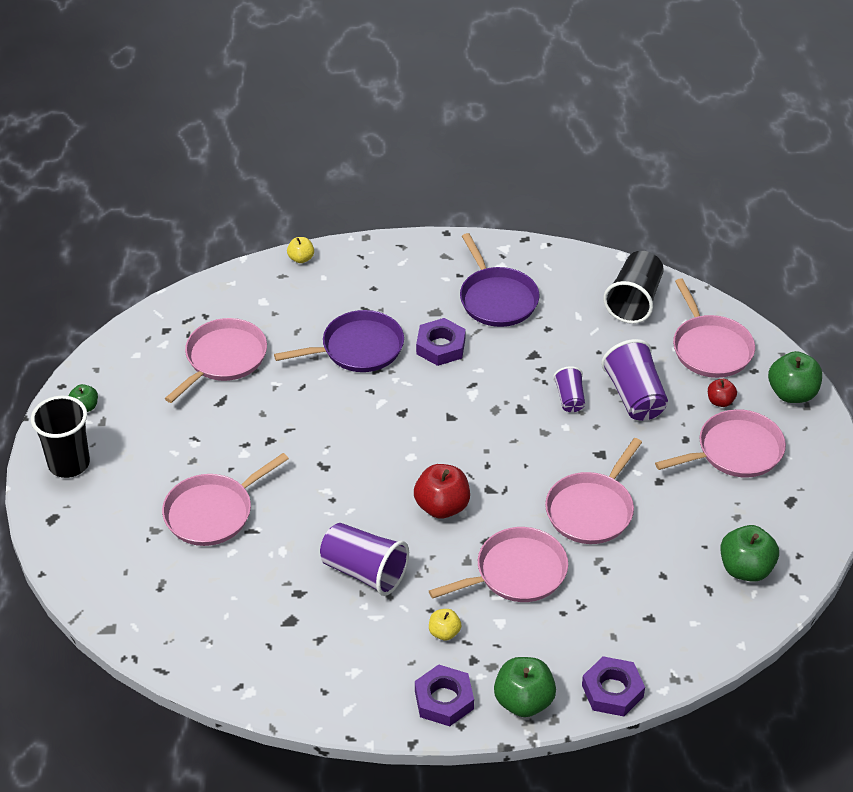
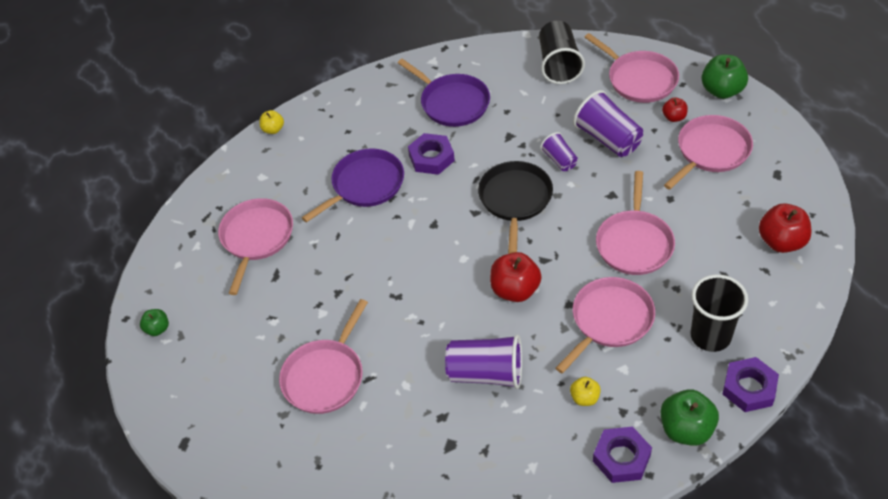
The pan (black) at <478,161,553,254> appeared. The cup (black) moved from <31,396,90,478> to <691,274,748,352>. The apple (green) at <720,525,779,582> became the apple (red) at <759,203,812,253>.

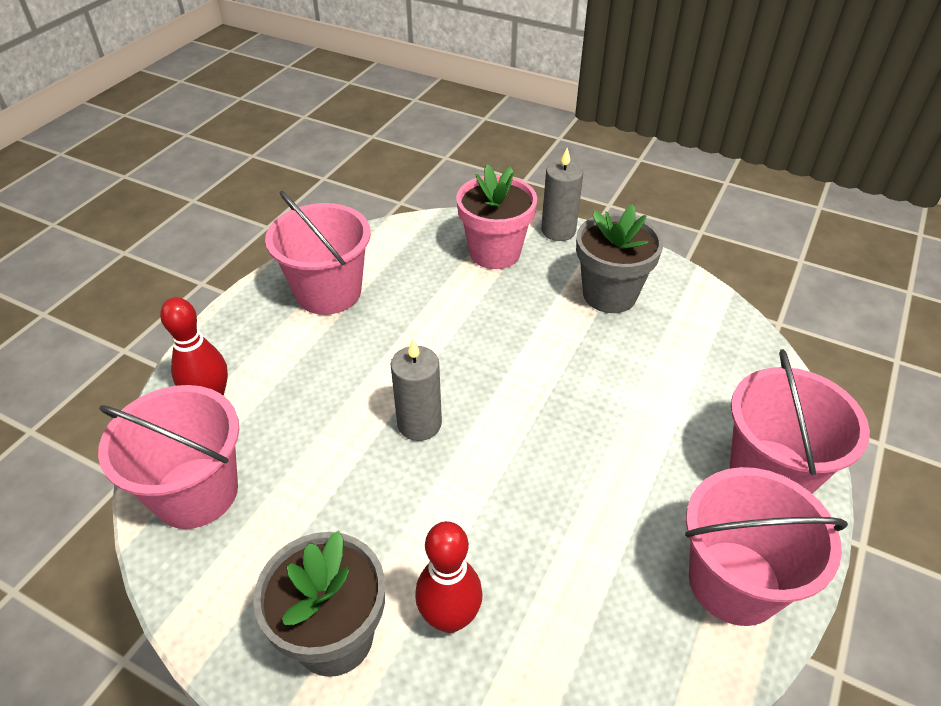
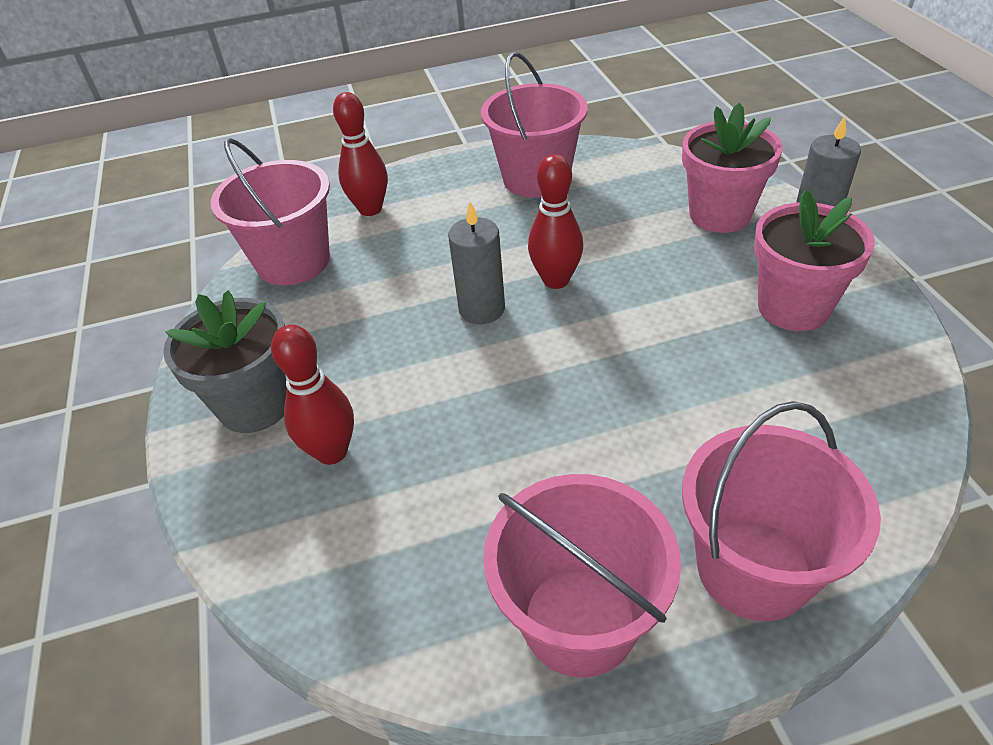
The bowling pin (red) at <528,154,583,289> appeared. The flower pot (grey) at <576,204,663,313> became the flower pot (pink) at <754,190,875,331>.

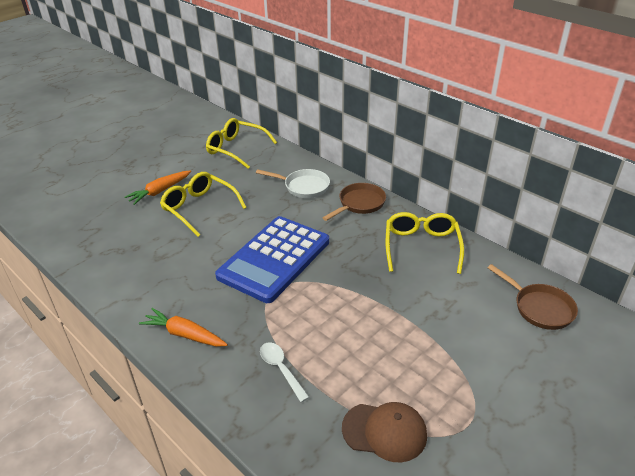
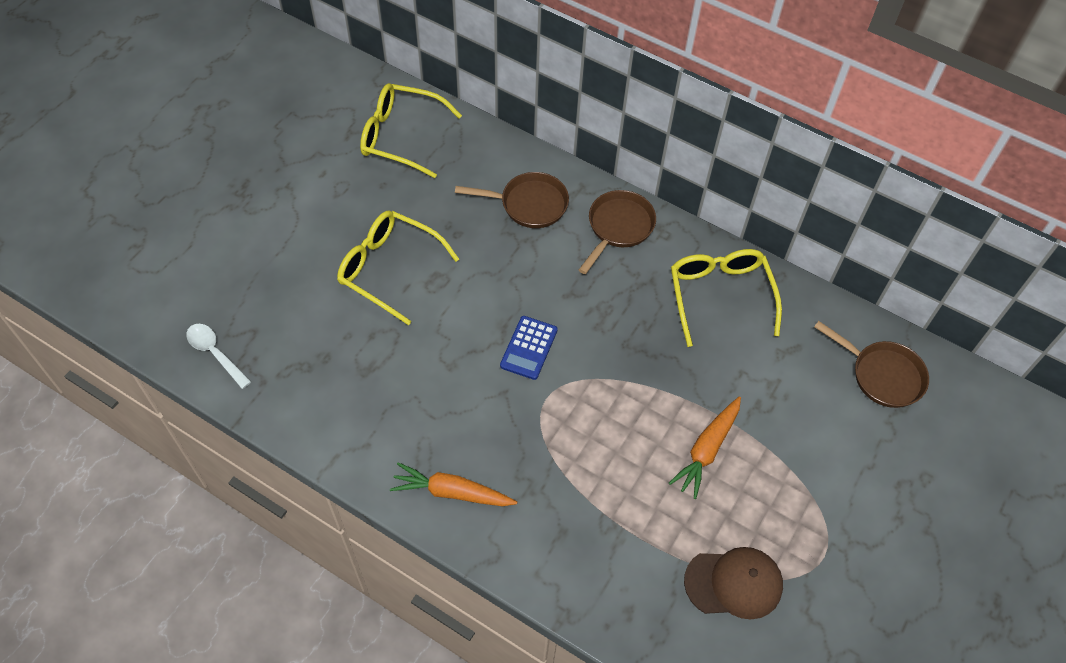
The spoon (white) moved from <260,342,310,402> to <186,324,251,389>. The pan (white) at <256,169,330,198> became the pan (brown) at <455,172,569,228>. The calculator (blue) at <215,216,329,303> changed to 0.42 times the size. The carrot (orange) moved from <124,170,191,205> to <669,396,741,499>.

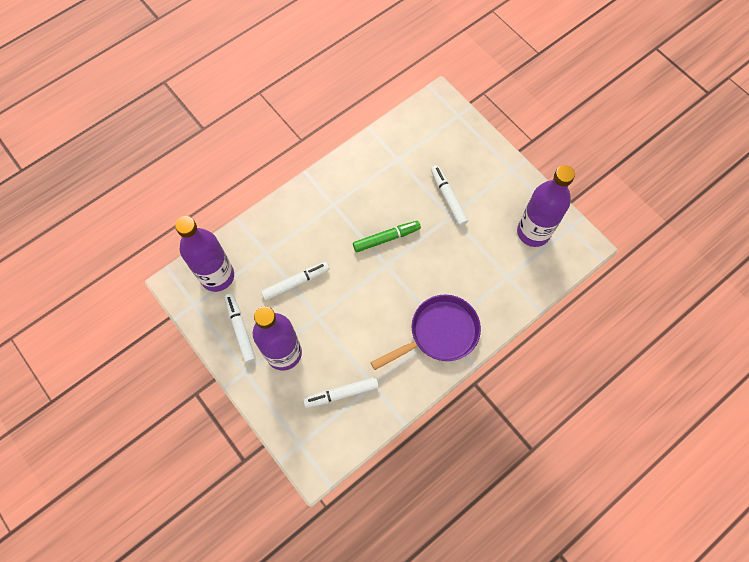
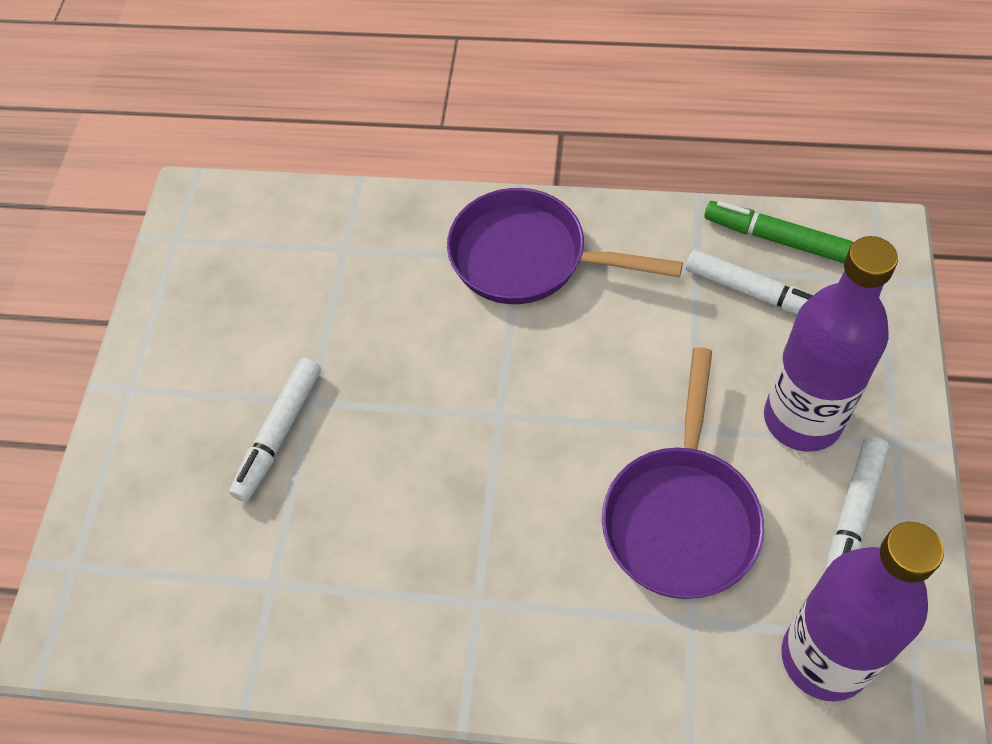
The marker (white) at <261,262,330,301> was replaced by the pan (purple) at <602,347,764,599>. The marker (green) moved from <353,221,421,252> to <704,201,853,263>. The bottle (purple) at <517,165,575,247> disappeared.

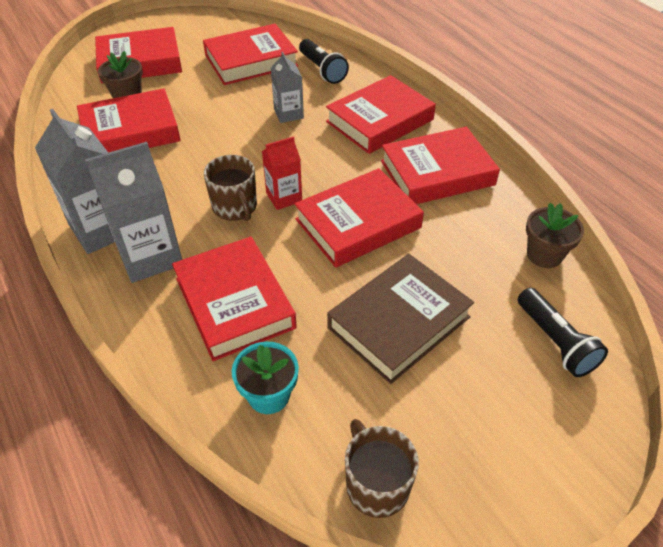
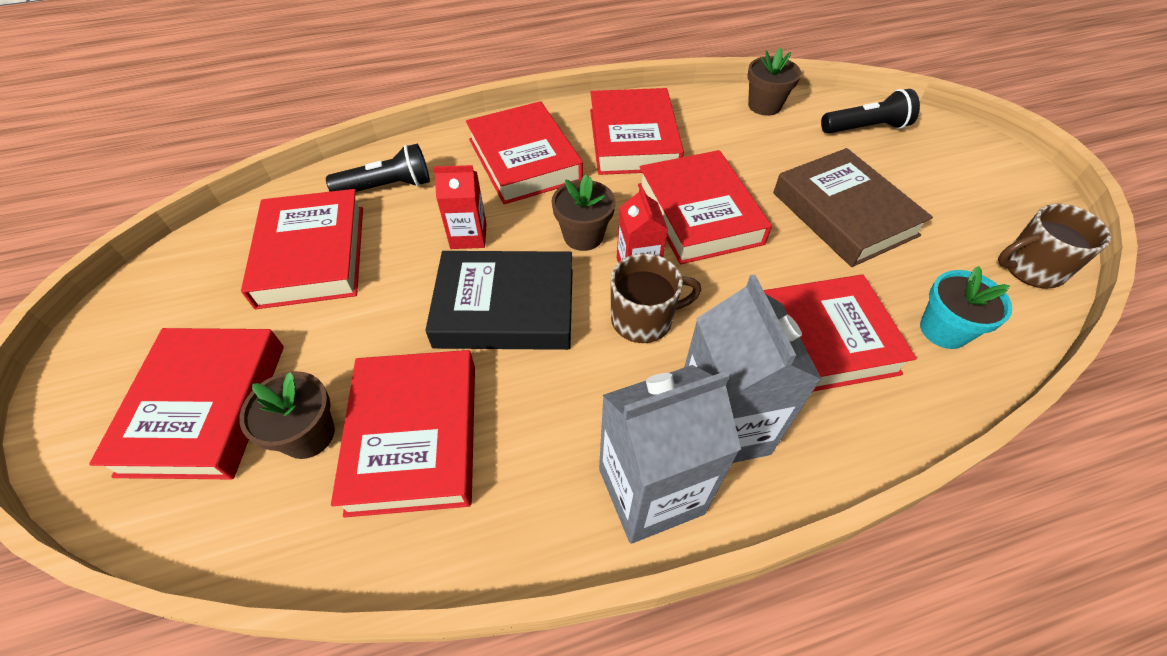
The book (black) at <425,251,573,350> appeared. The carton (grey) at <271,52,304,123> became the carton (red) at <433,165,487,249>. The flower pot (brown) at <551,175,616,251> appeared.

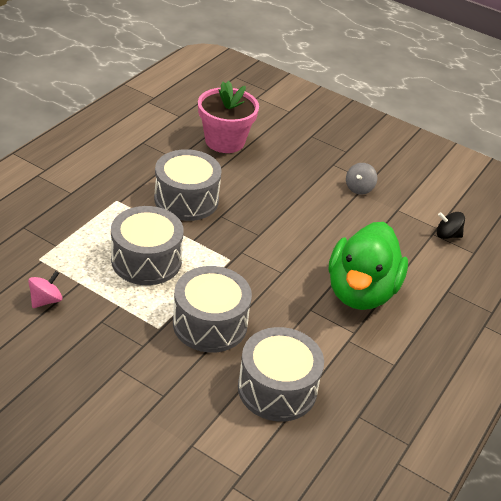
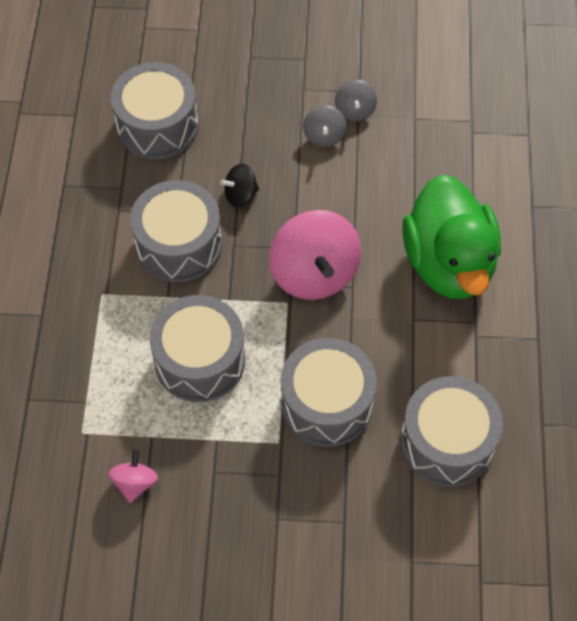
The flower pot (pink) at <198,81,259,153> was replaced by the drum (grey) at <111,62,198,160>. The spinning top (black) moved from <437,212,465,239> to <220,164,259,207>. The spinning top (pink) at <269,210,361,300> appeared. The spinning top (grey) at <303,105,346,147> appeared.

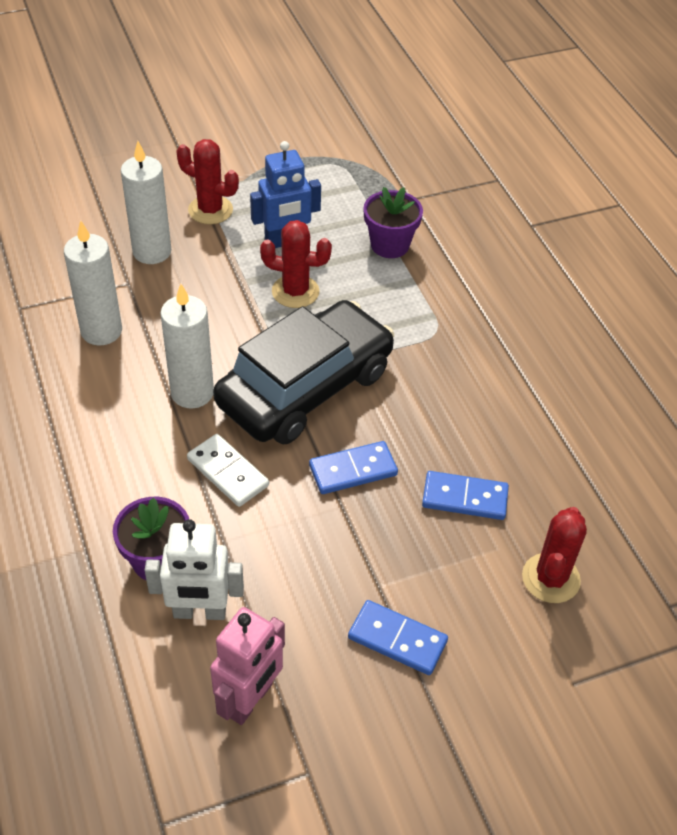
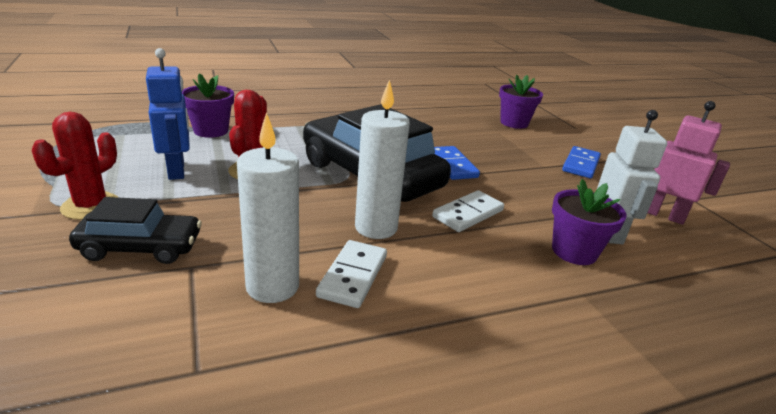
The candle (white) at <121,141,171,264> was replaced by the car (black) at <69,197,202,264>. The domino (white) at <316,240,387,308> appeared. The cactus (red) at <522,507,587,603> was replaced by the flower pot (purple) at <499,75,543,129>. The domino (blue) at <422,471,509,520> disappeared.

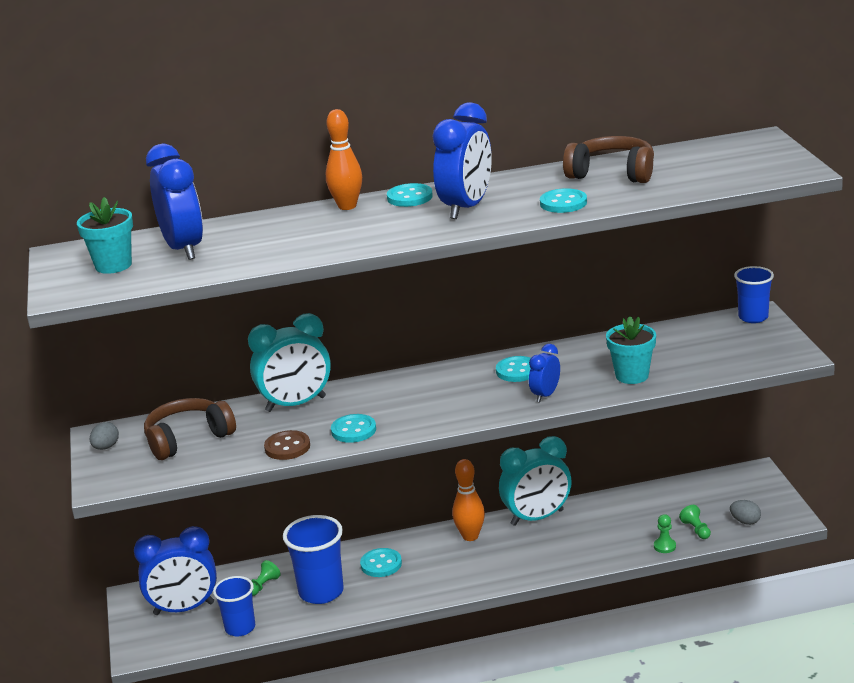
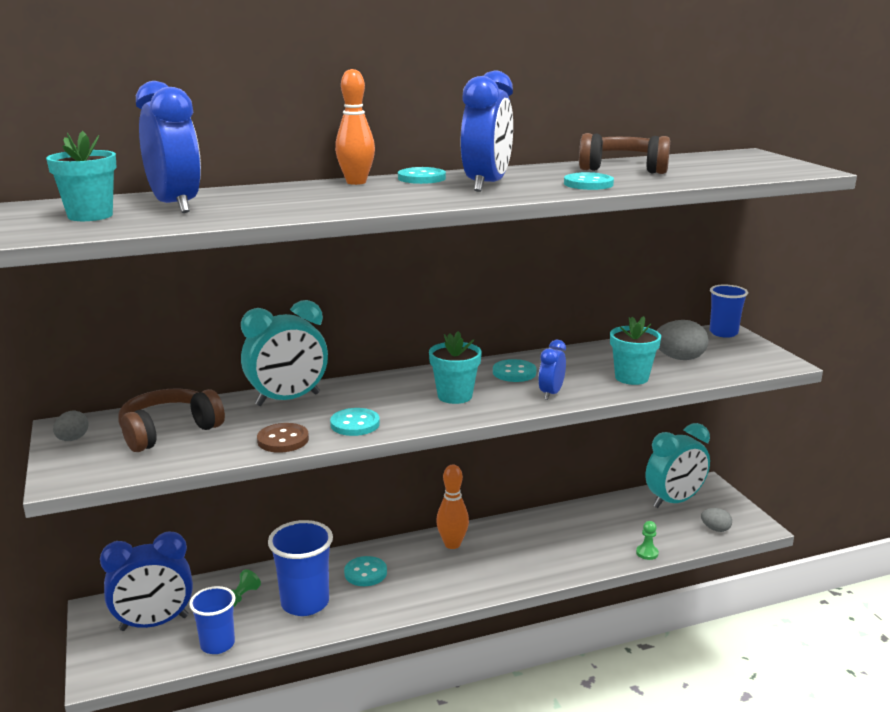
The flower pot (turquoise) at <429,331,482,404> appeared. The clock (turquoise) moved from <499,436,572,526> to <646,423,710,508>. The egg (grey) at <656,320,709,360> appeared. The pawn (green) at <679,505,711,539> disappeared.

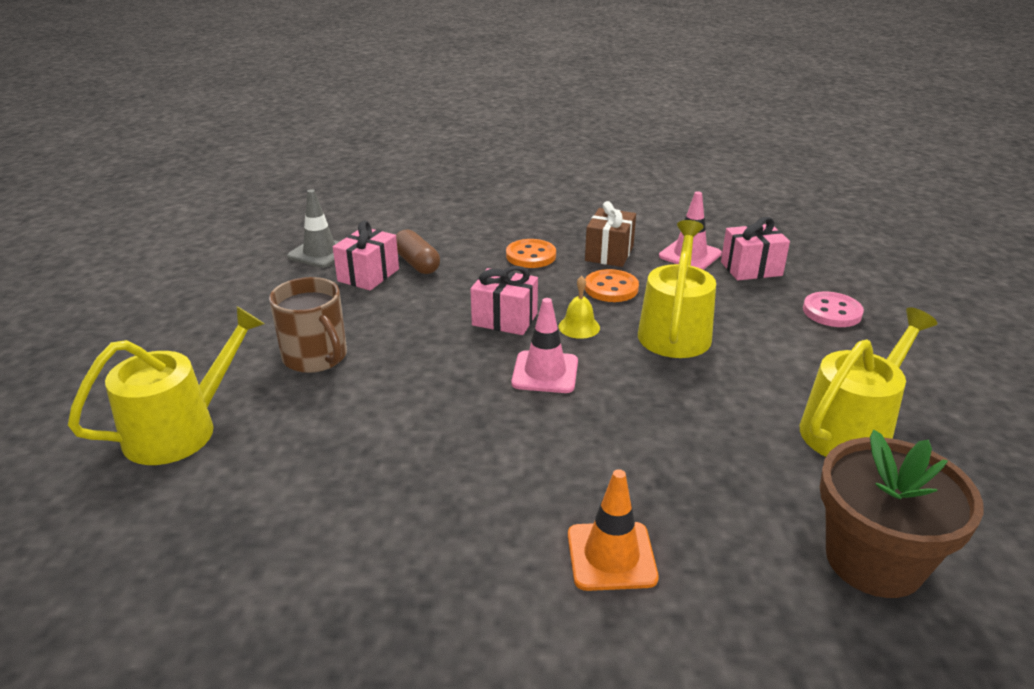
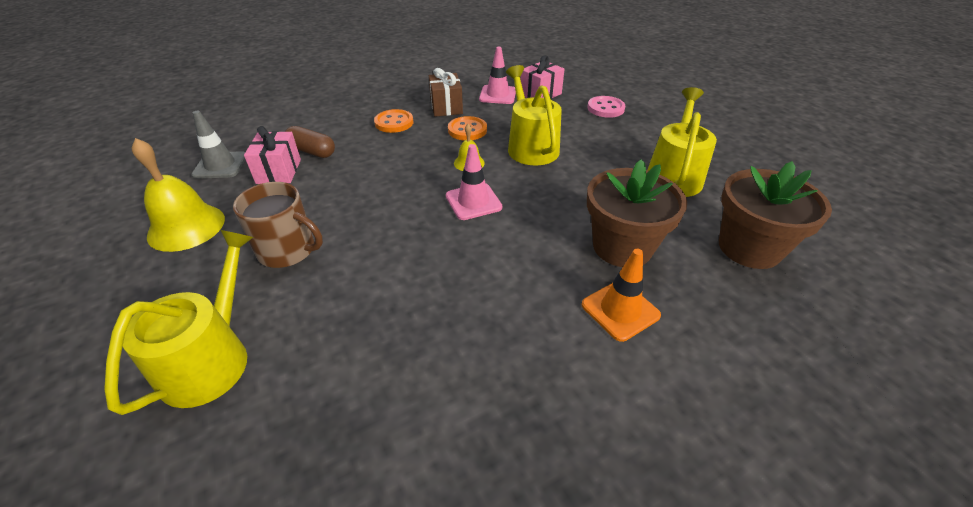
The bell (yellow) at <132,138,225,252> appeared. The flower pot (brown) at <587,160,687,267> appeared. The gift (pink) at <470,266,538,335> disappeared.

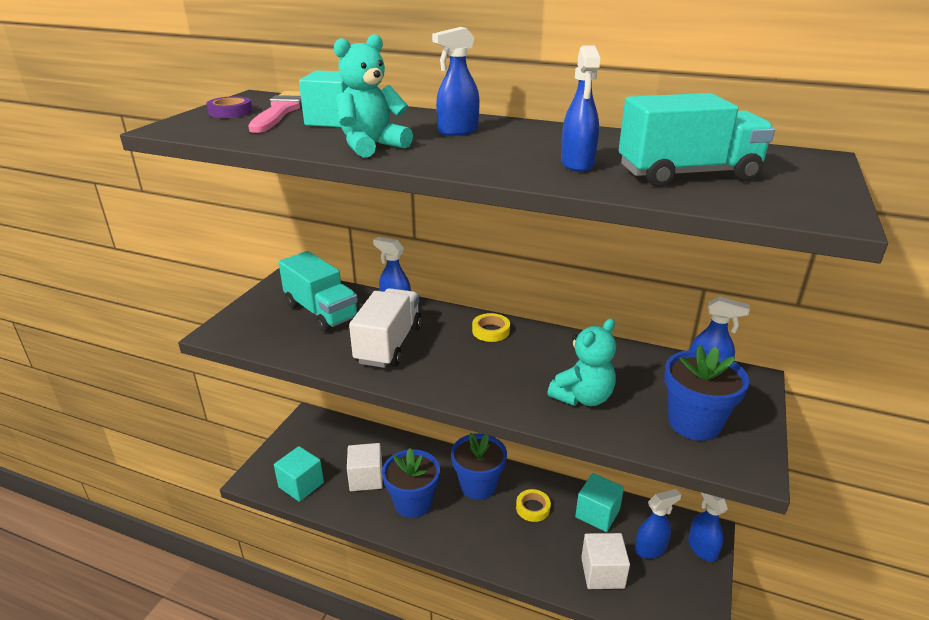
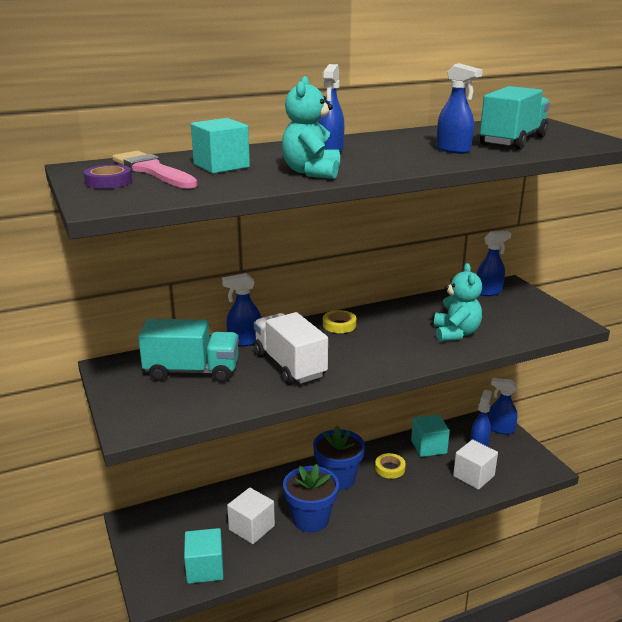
The flower pot (blue) at <664,345,749,441> disappeared.

